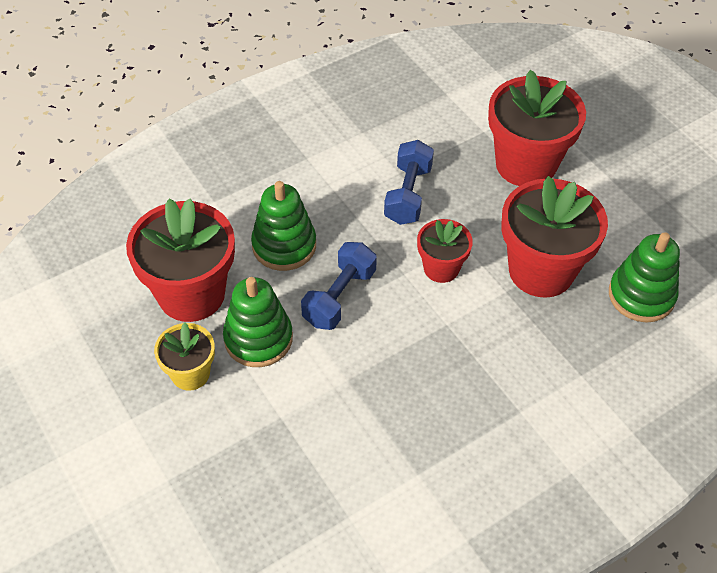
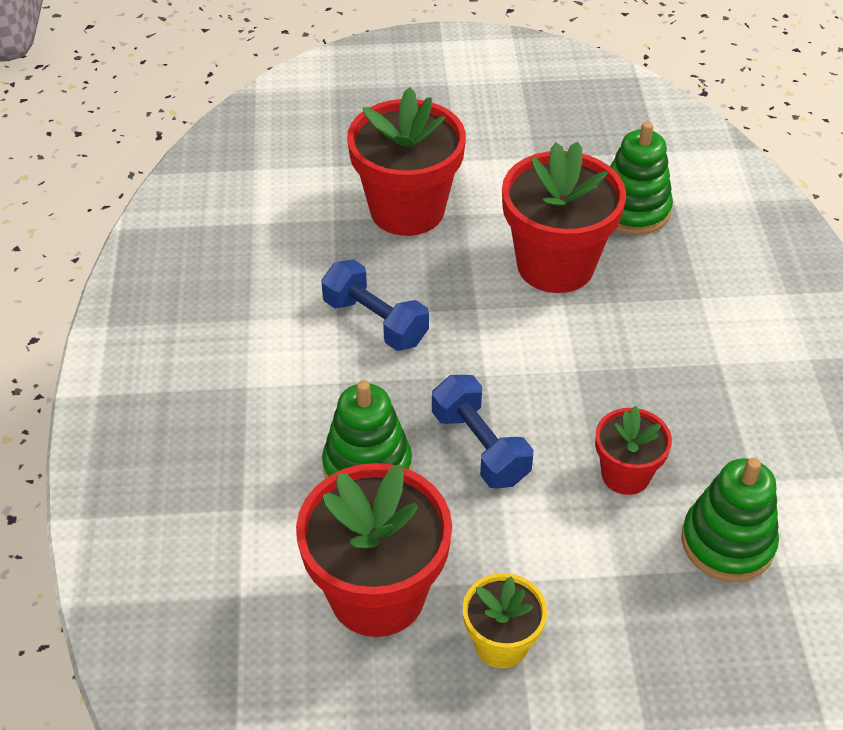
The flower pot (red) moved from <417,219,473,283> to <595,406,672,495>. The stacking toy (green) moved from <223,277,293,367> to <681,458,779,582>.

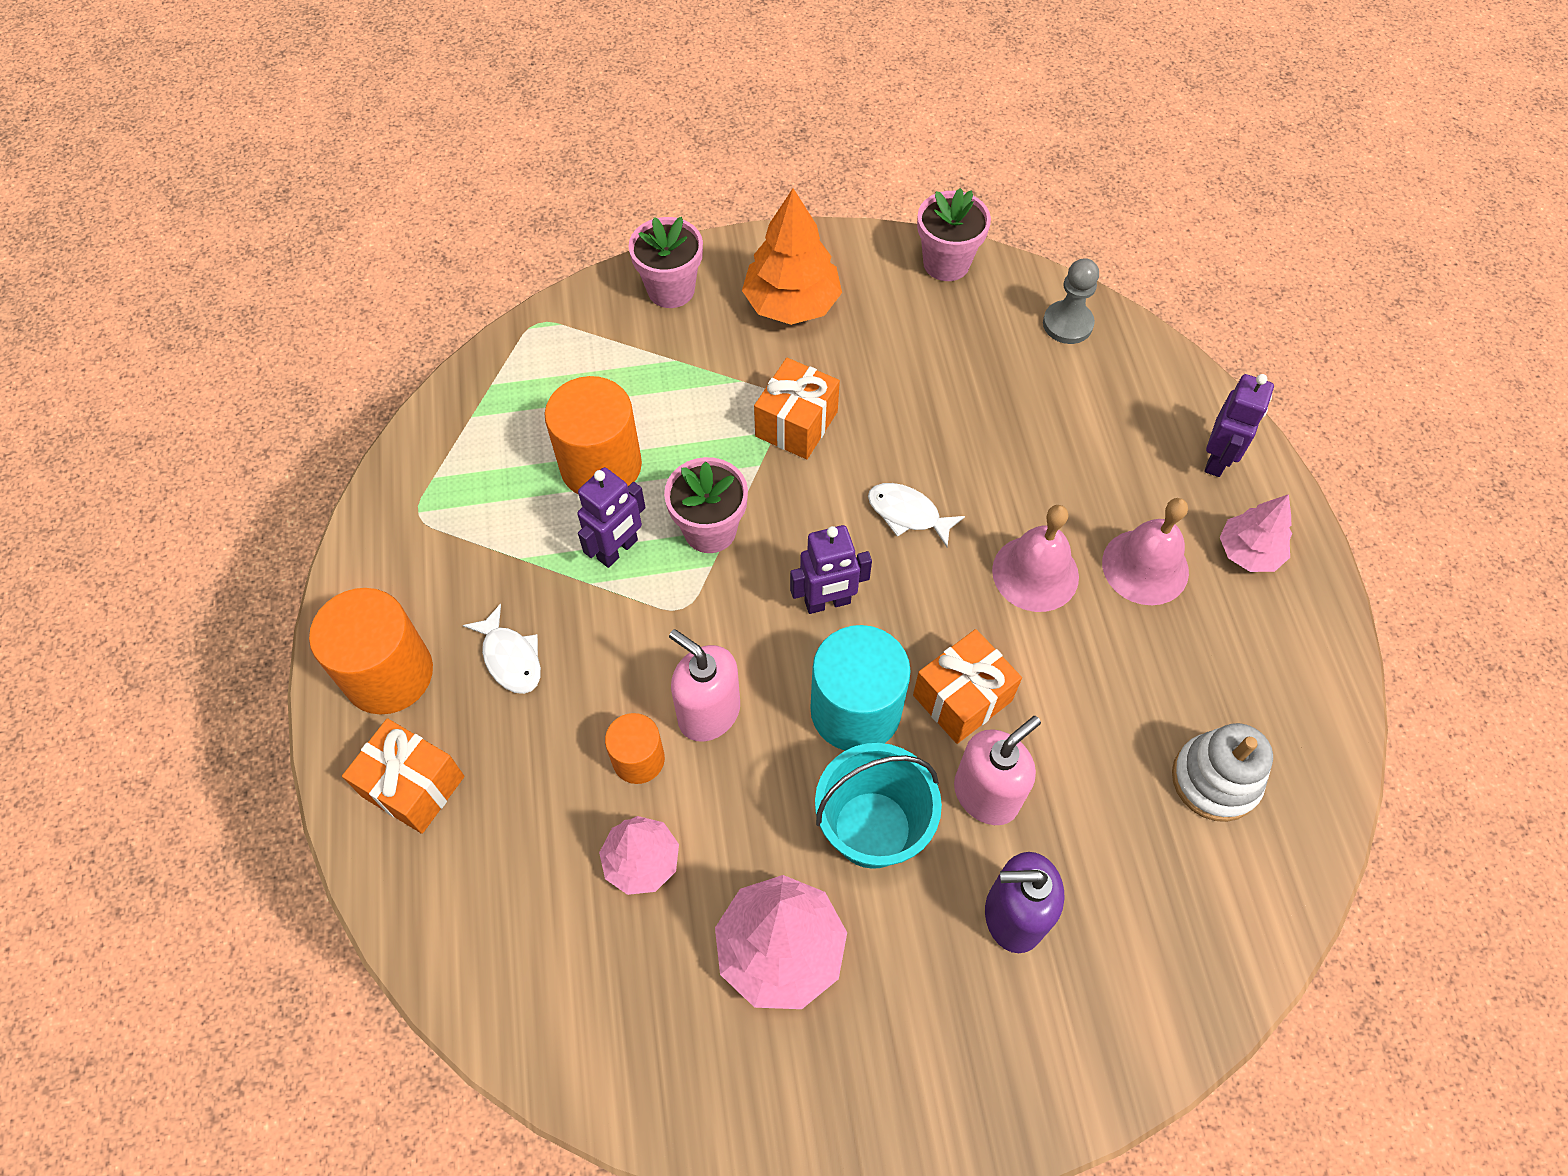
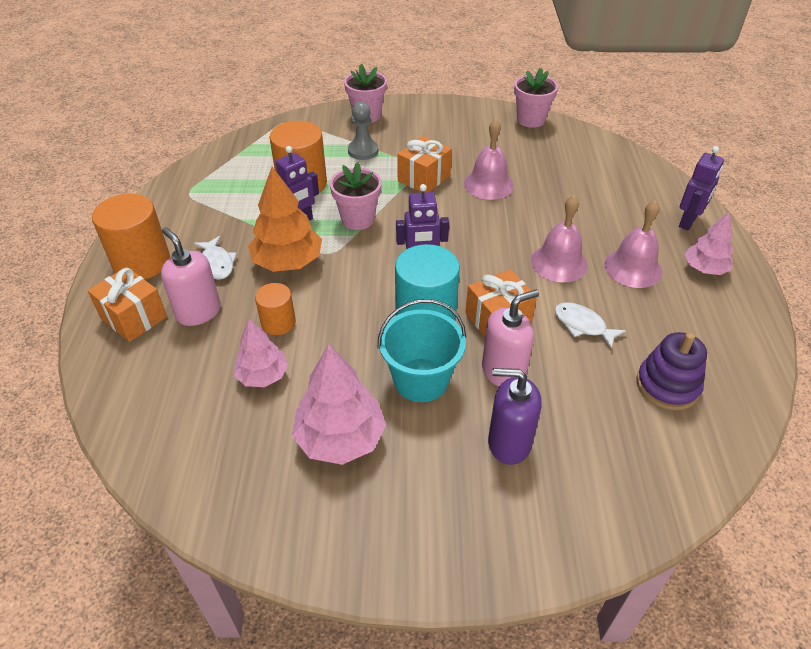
The soap dispenser (pink) moved from <669,629,740,741> to <161,227,221,326>. The tree (orange) moved from <742,188,842,325> to <248,167,322,272>. The pawn (grey) moved from <1043,258,1099,344> to <348,102,378,160>. The bell (pink) at <464,119,514,200> appeared. The fish (white) moved from <868,483,965,547> to <555,302,626,349>. The stacking toy (white) at <1172,723,1273,822> became the stacking toy (purple) at <637,332,707,410>.

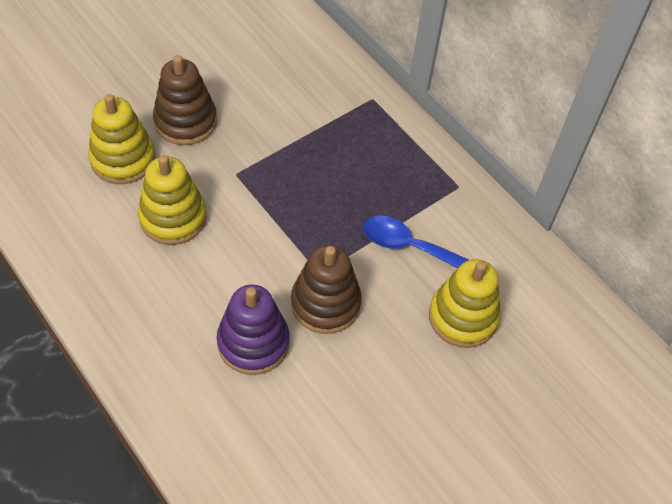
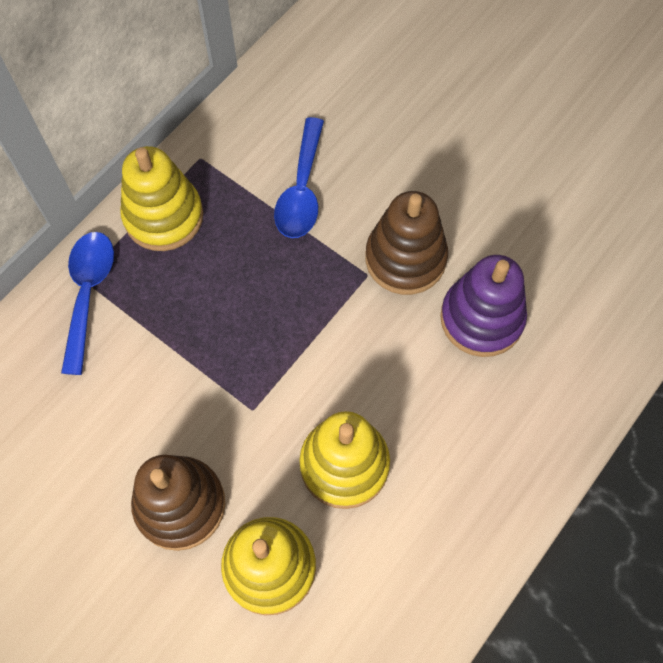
The spoon (blue) at <61,232,114,375> appeared. The stacking toy (yellow) moved from <429,259,501,348> to <120,146,203,251>.

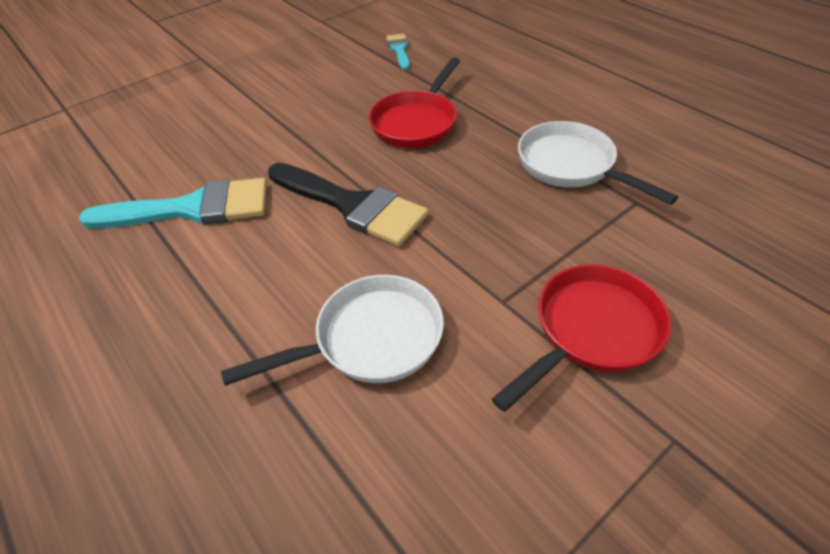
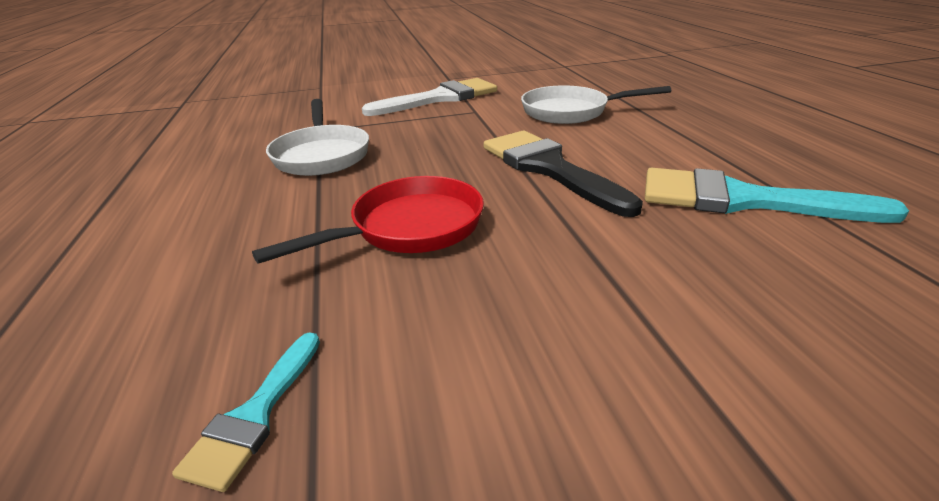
The pan (red) at <492,265,672,412> was replaced by the brush (white) at <362,78,497,116>.

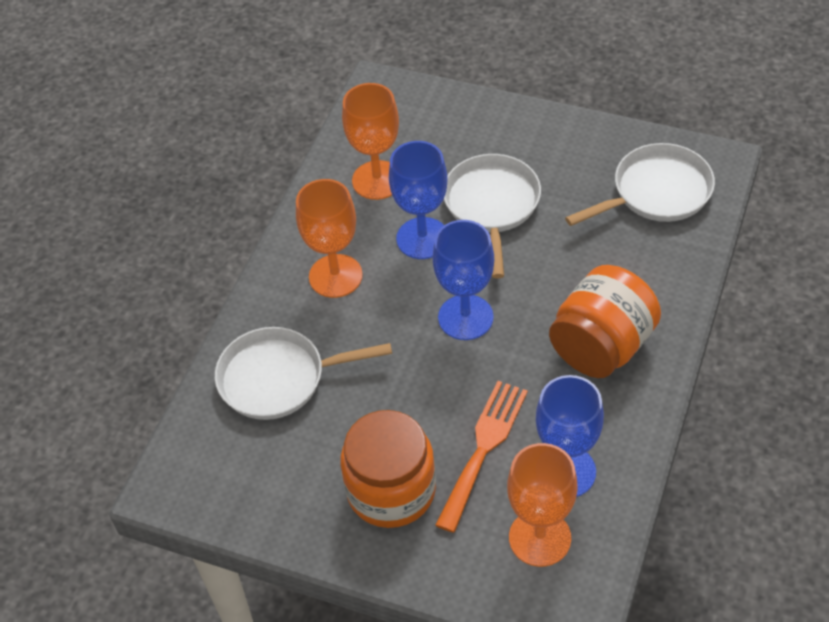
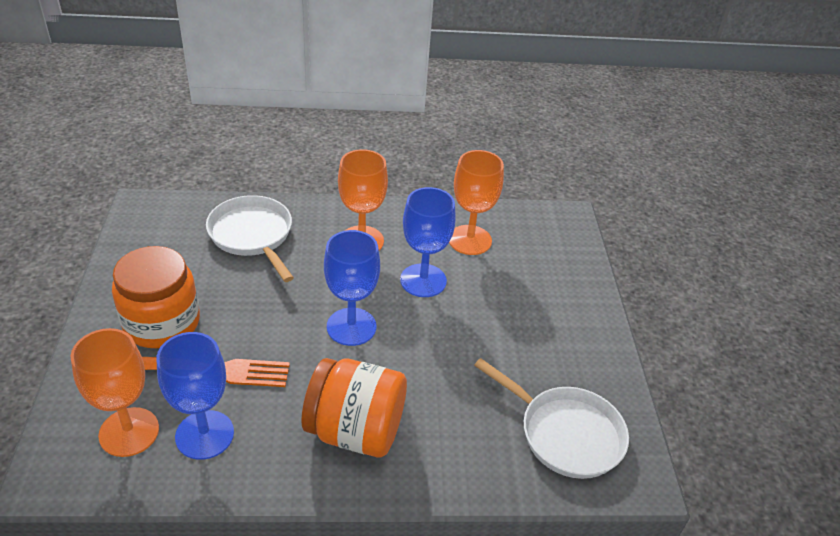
The pan (white) at <444,154,541,278> disappeared.

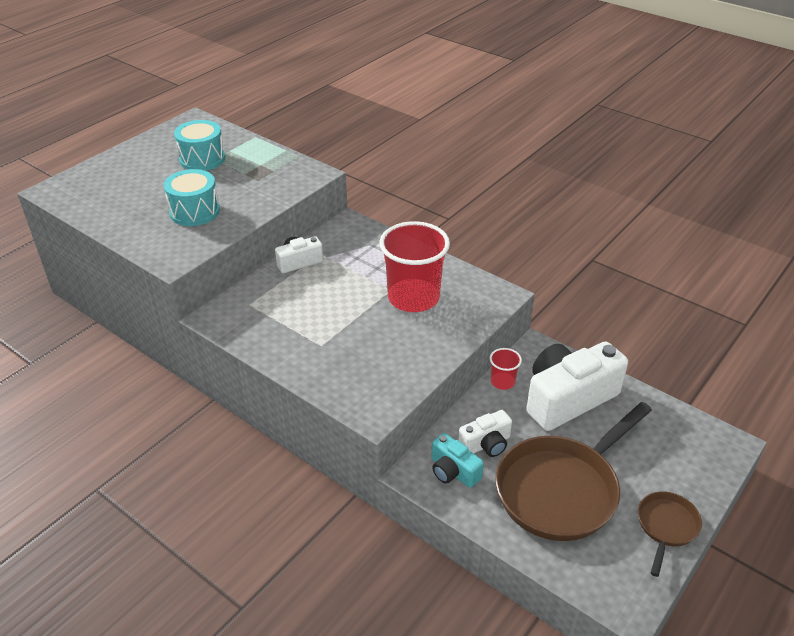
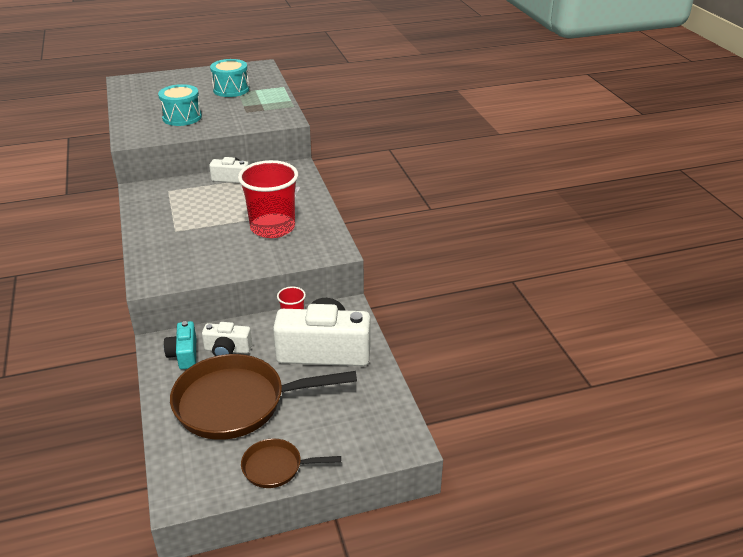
The pan (brown) at <638,491,702,577> turned 150 degrees counterclockwise.

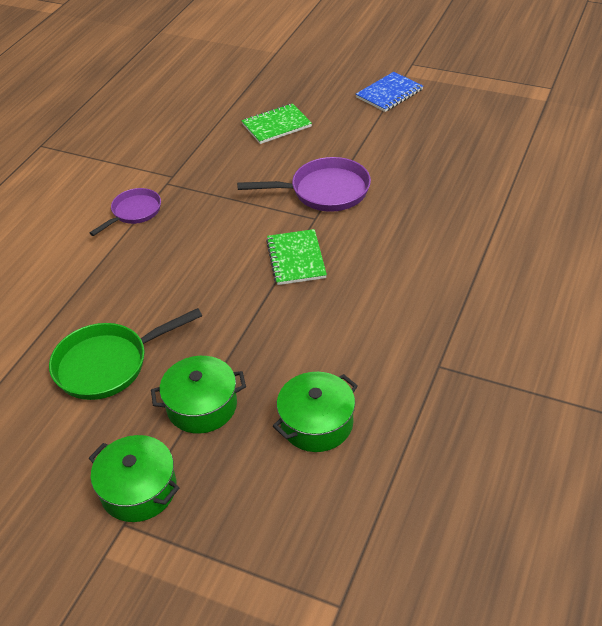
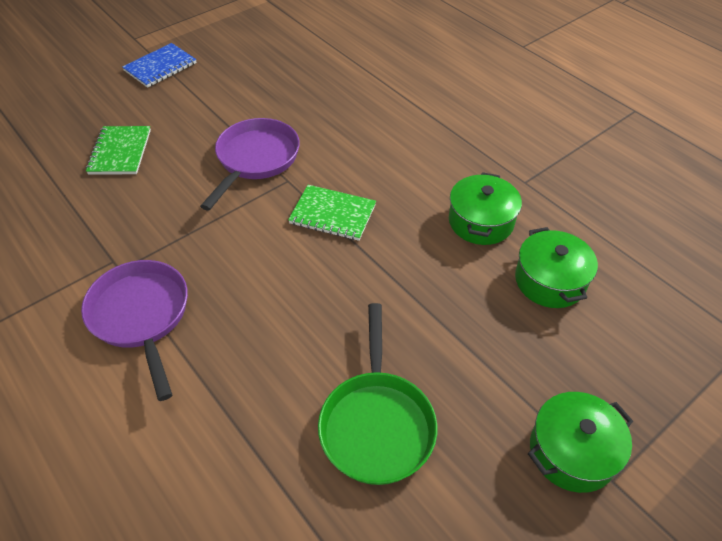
The pan (purple) at <90,188,161,236> changed to 1.57 times the size. The notebook (blue) at <356,72,423,112> turned 60 degrees clockwise. The pot (green) moved from <151,356,246,434> to <449,172,522,245>.

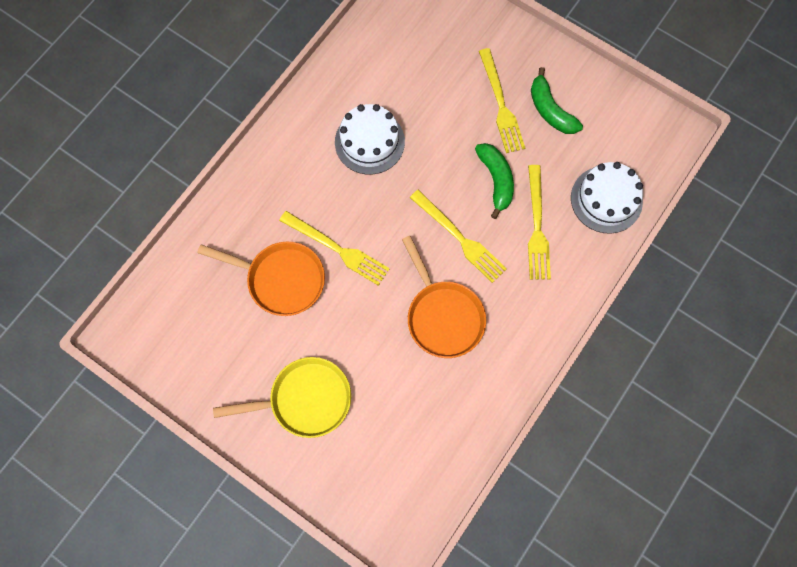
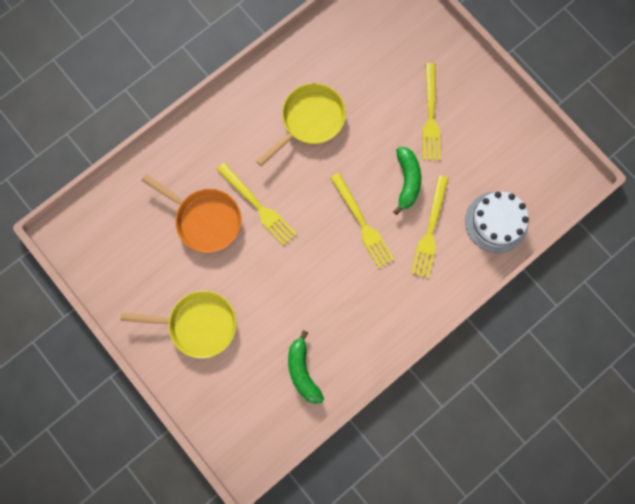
The cake (white) at <335,104,405,175> was replaced by the pan (yellow) at <256,83,346,167>. The banana (green) moved from <531,67,583,134> to <288,330,324,404>. The pan (orange) at <402,236,486,358> disappeared.

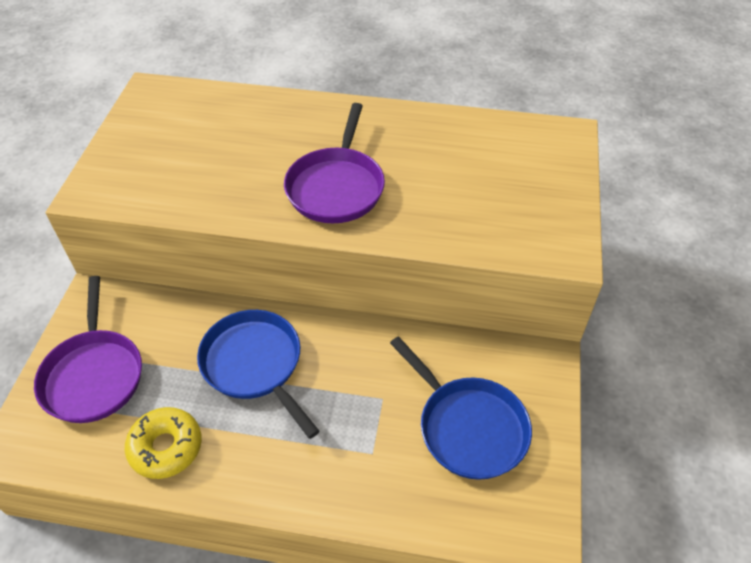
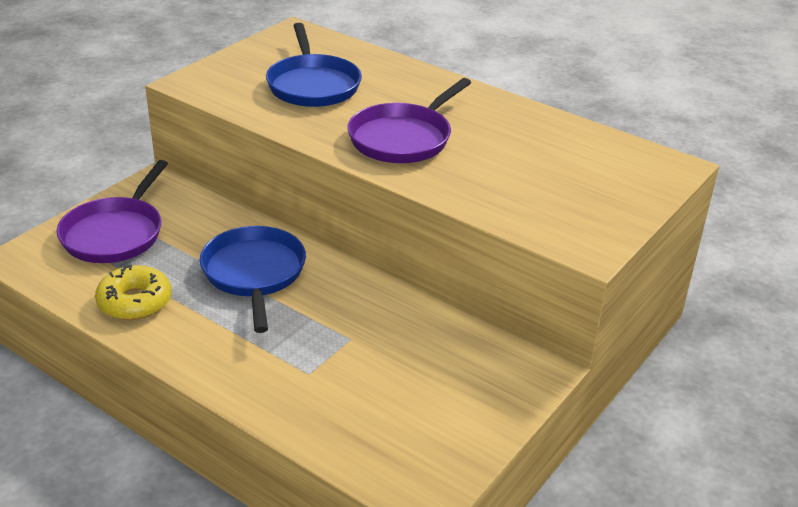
The pan (blue) moved from <390,336,532,480> to <266,23,362,107>.

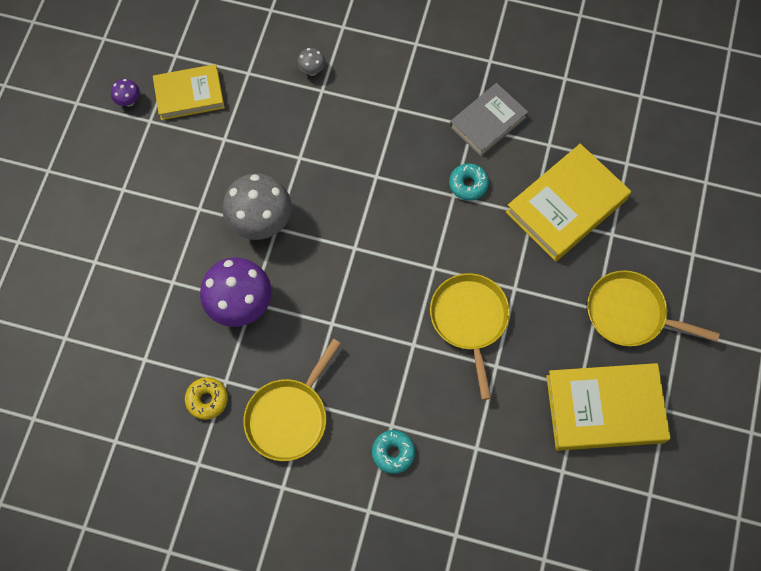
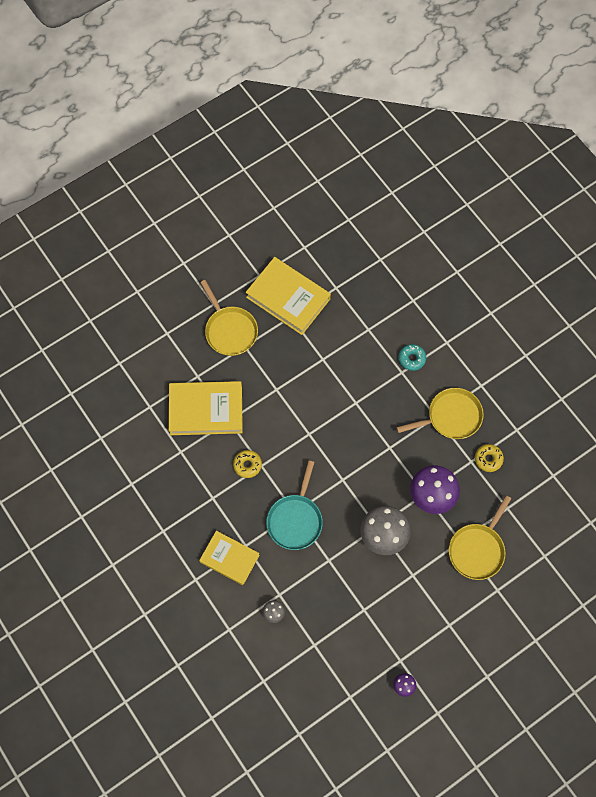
The book (yellow) moved from <153,64,225,120> to <199,531,260,585>. The donut (turquoise) at <449,163,489,201> became the donut (yellow) at <233,450,262,478>. The pan (turquoise) at <266,461,323,550> appeared. The pan (yellow) moved from <430,273,510,400> to <449,495,511,580>. The book (grey) at <450,83,528,156> disappeared.

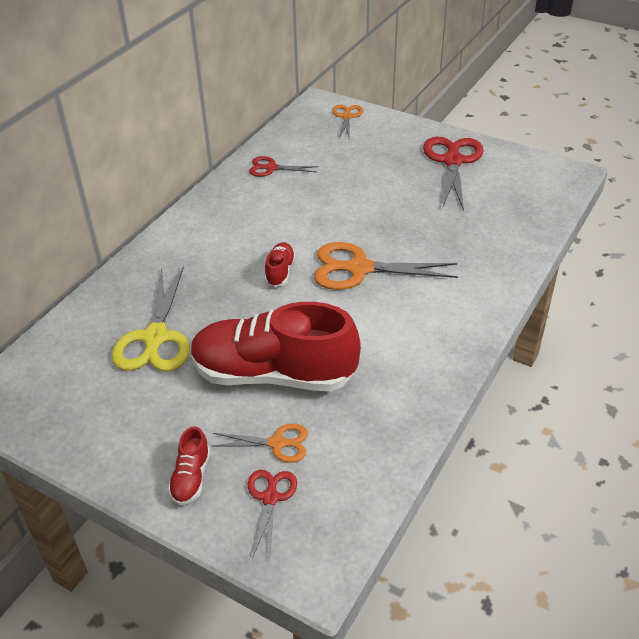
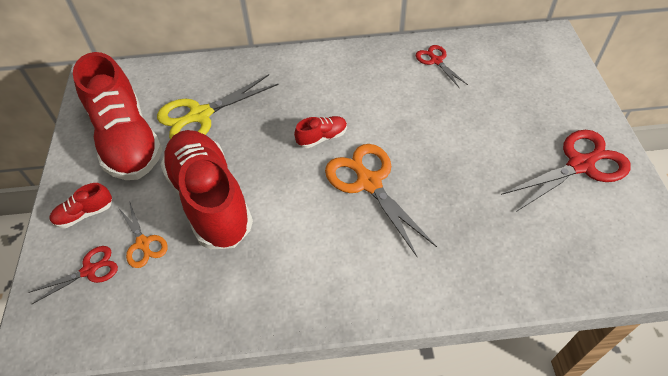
The shoe (red) at <73,52,162,180> appeared. The scissors (orange) at <332,105,363,138> disappeared.

